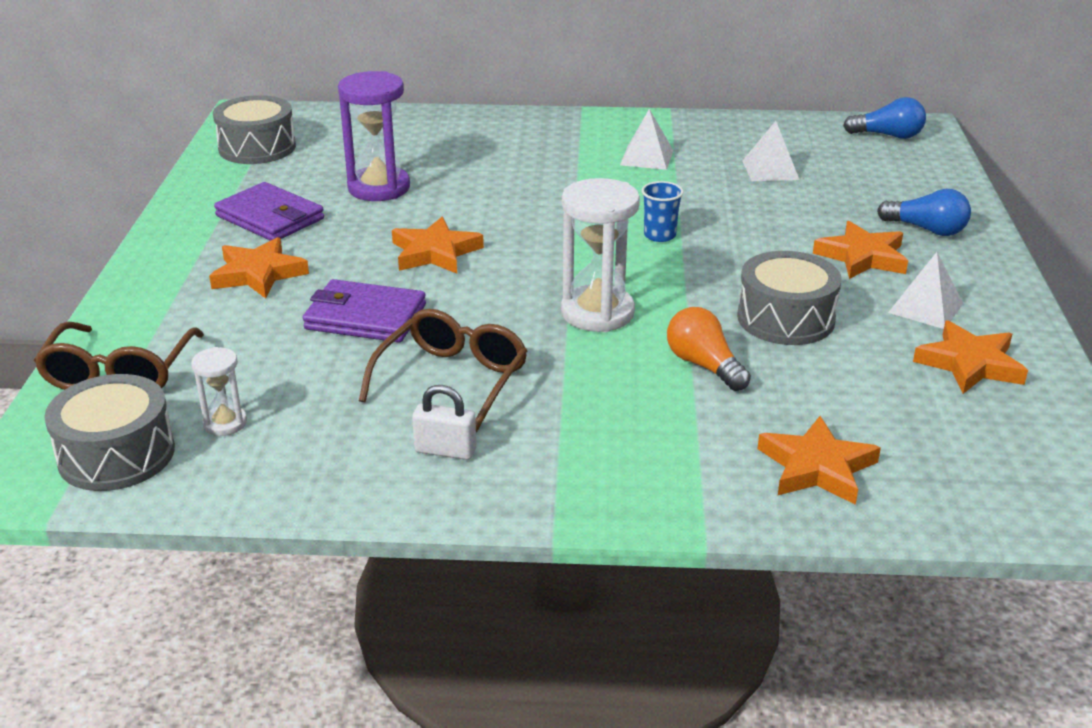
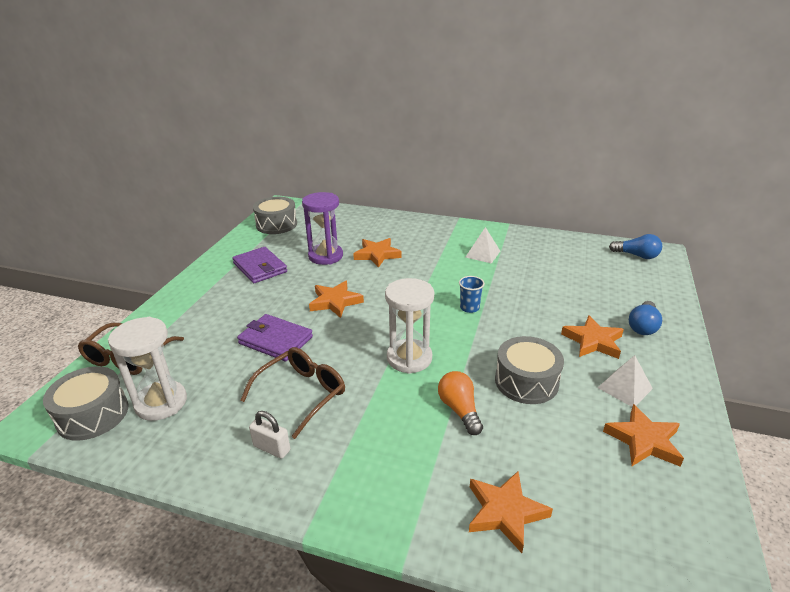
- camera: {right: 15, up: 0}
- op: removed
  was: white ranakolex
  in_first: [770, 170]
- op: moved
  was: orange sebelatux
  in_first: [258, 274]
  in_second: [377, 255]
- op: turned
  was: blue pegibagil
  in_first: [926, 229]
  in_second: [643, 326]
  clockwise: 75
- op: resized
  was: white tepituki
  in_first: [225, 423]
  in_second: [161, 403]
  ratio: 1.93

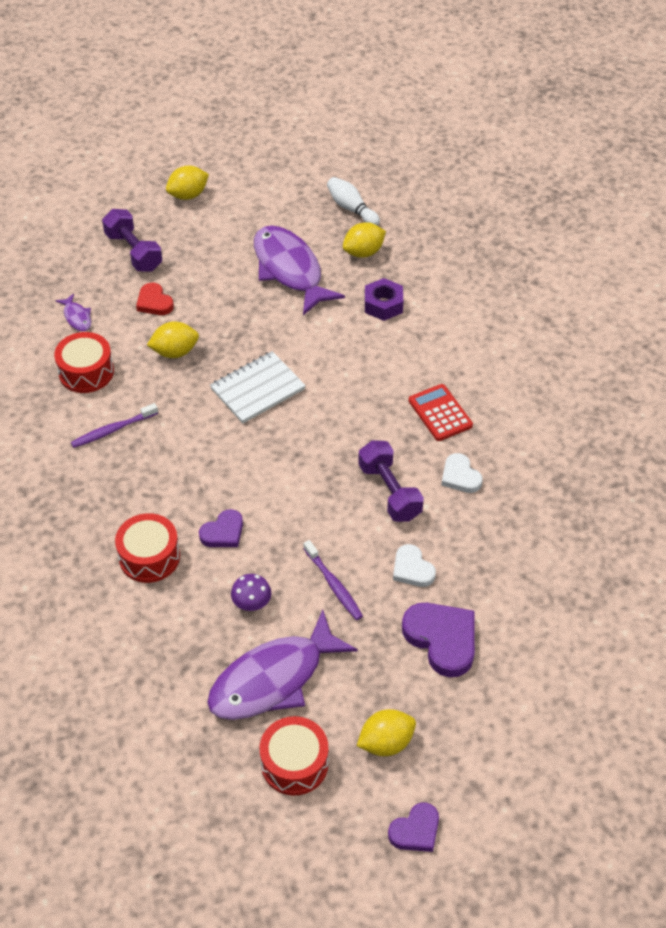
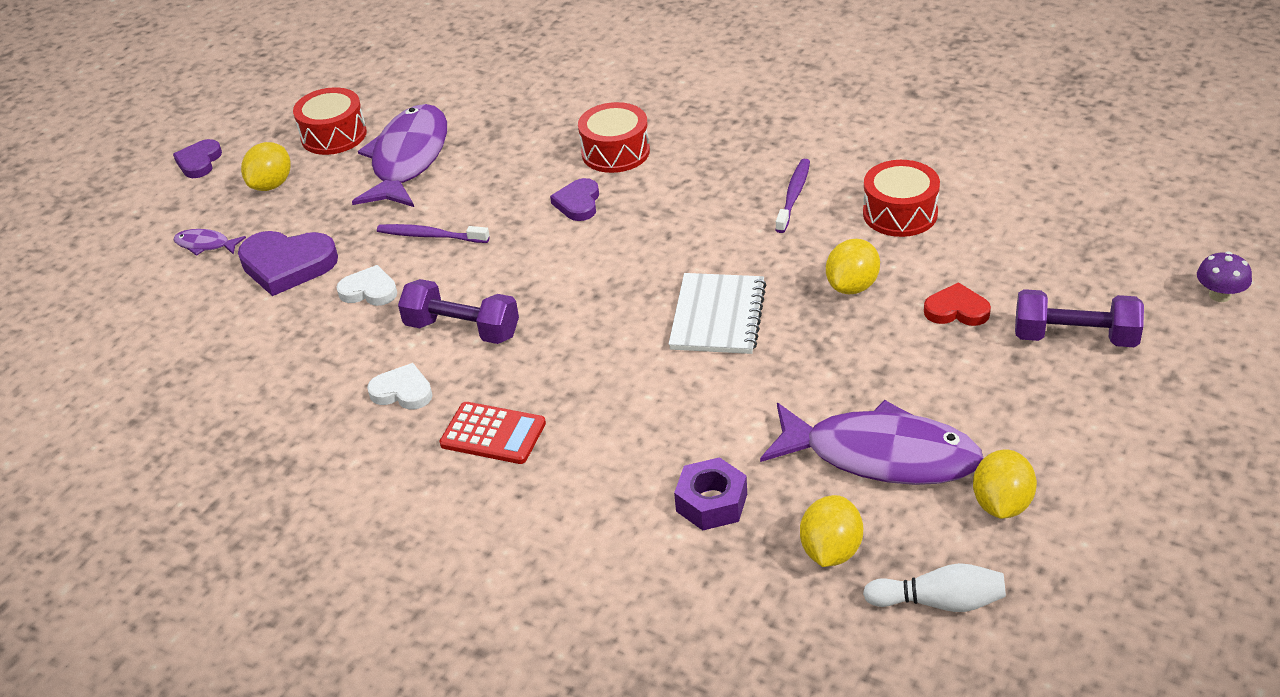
- camera: {right: 140, up: -10}
- op: moved
  was: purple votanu
  in_first: [77, 317]
  in_second: [205, 245]
- op: moved
  was: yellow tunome
  in_first: [188, 195]
  in_second: [1001, 504]
- op: moved
  was: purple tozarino
  in_first: [252, 603]
  in_second: [1219, 295]

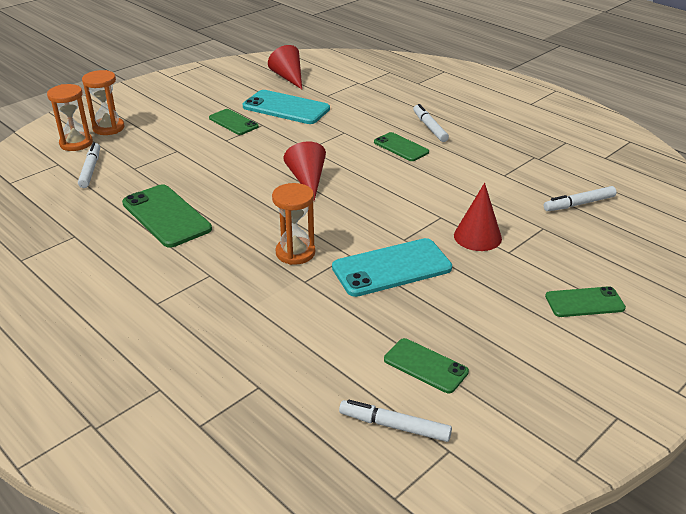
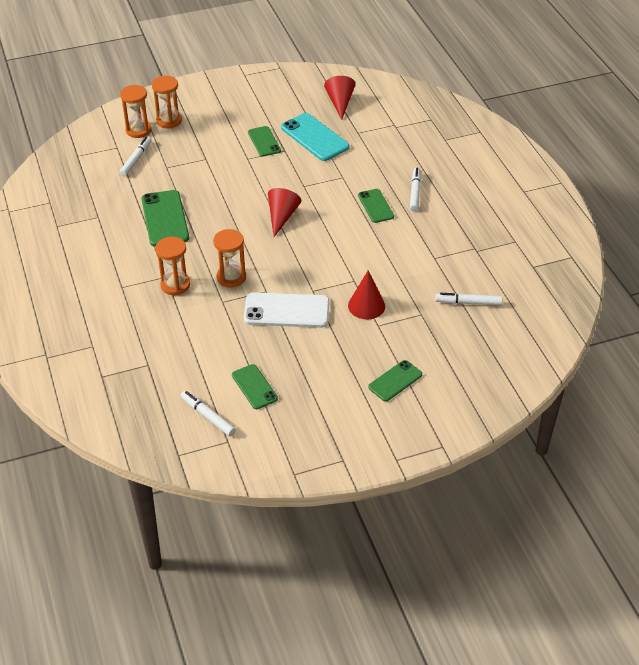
- camera: {right: 25, up: 10}
- op: added
  now: orange tepituki
  in_second: [175, 285]
- op: recoloured
  was: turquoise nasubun
  now: white nasubun
  in_first: [391, 268]
  in_second: [286, 310]
- op: turned
  was: green nasubun
  in_first: [584, 302]
  in_second: [395, 381]
  clockwise: -60

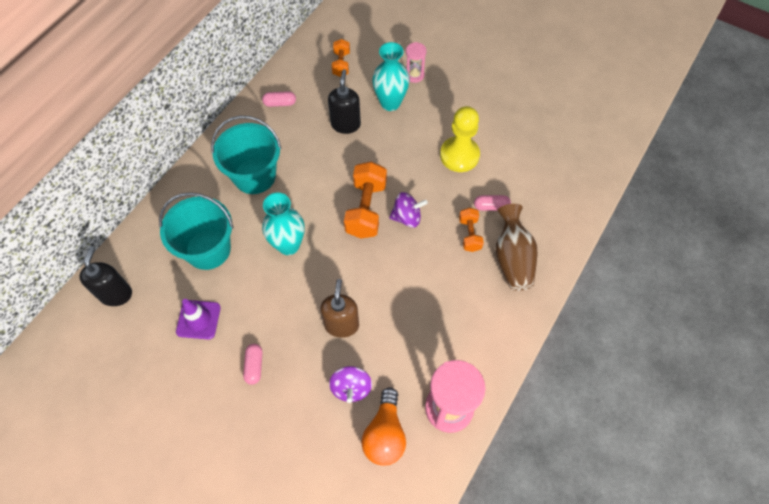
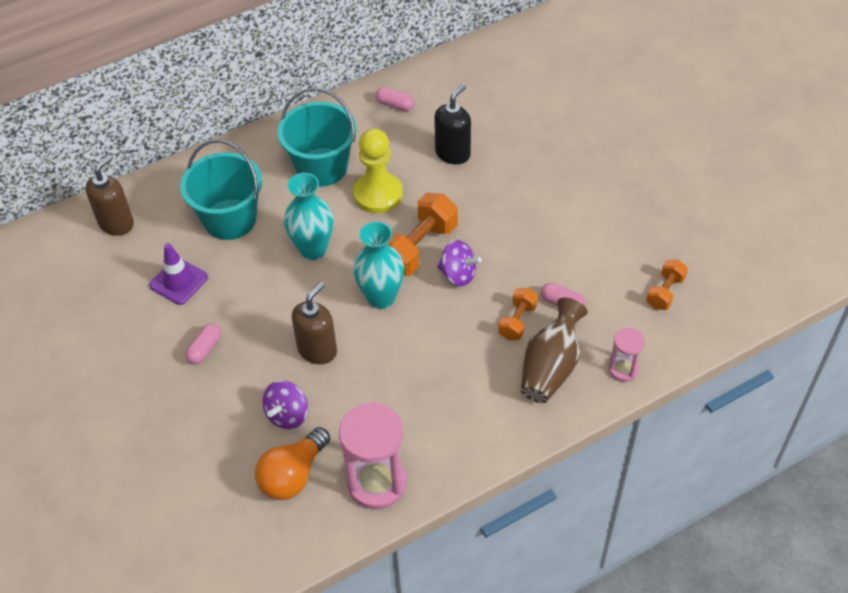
- camera: {right: 30, up: -10}
- op: moved
  was: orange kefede
  in_first: [341, 64]
  in_second: [665, 292]
- op: moved
  was: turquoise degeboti
  in_first: [390, 103]
  in_second: [381, 298]
- op: moved
  was: pink tepituki
  in_first: [414, 75]
  in_second: [623, 369]
- op: moved
  was: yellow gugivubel
  in_first: [459, 155]
  in_second: [378, 194]
- op: recoloured
  was: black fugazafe
  now: brown fugazafe
  in_first: [116, 294]
  in_second: [116, 223]

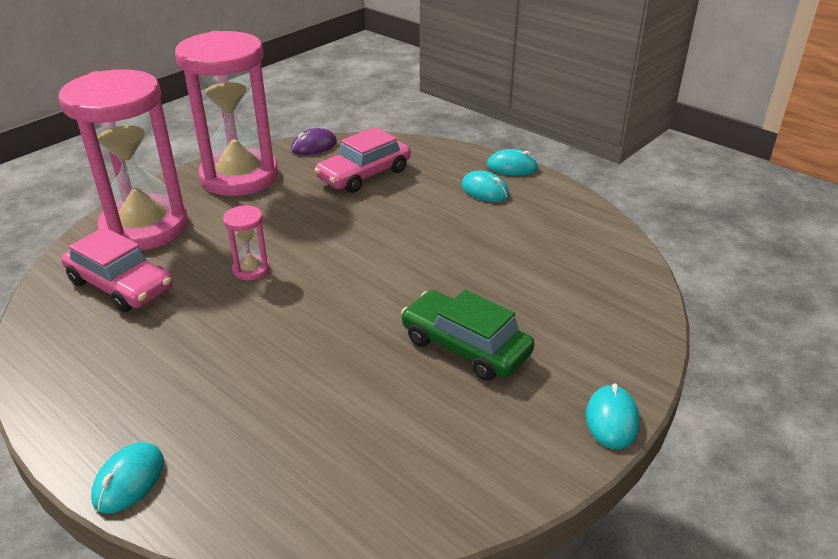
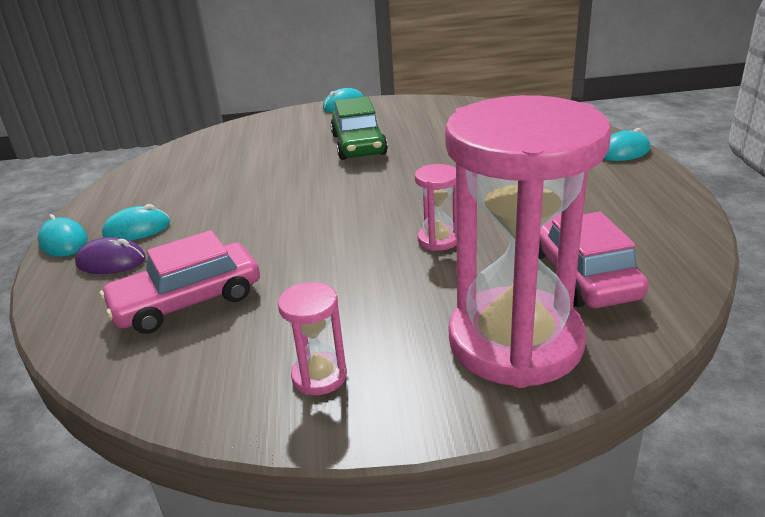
- camera: {right: -135, up: -5}
- op: moved
  was: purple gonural
  in_first: [314, 146]
  in_second: [111, 261]
- op: turned
  was: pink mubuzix
  in_first: [364, 174]
  in_second: [187, 301]
  clockwise: 150
- op: turned
  was: turquoise gonural
  in_first: [485, 190]
  in_second: [137, 229]
  clockwise: 75
- op: resized
  was: pink tepituki
  in_first: [239, 177]
  in_second: [319, 376]
  ratio: 0.4

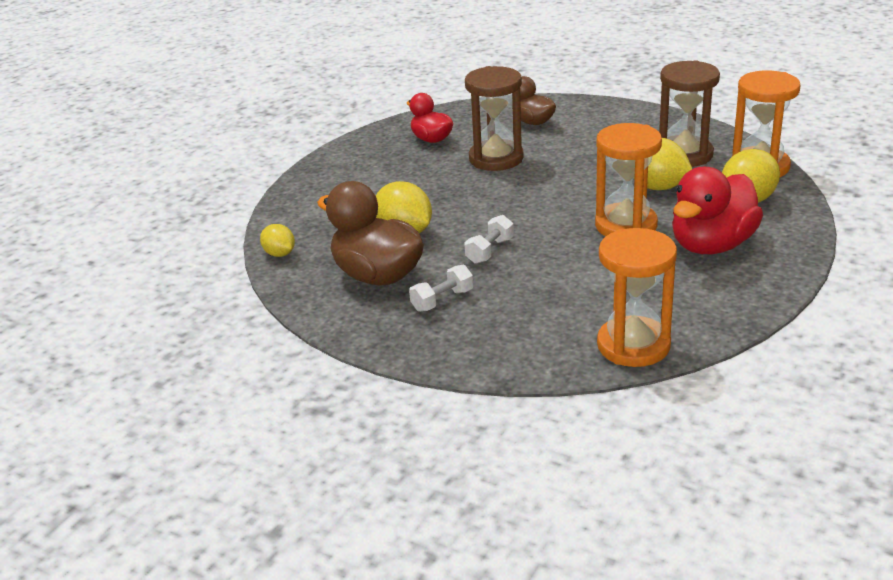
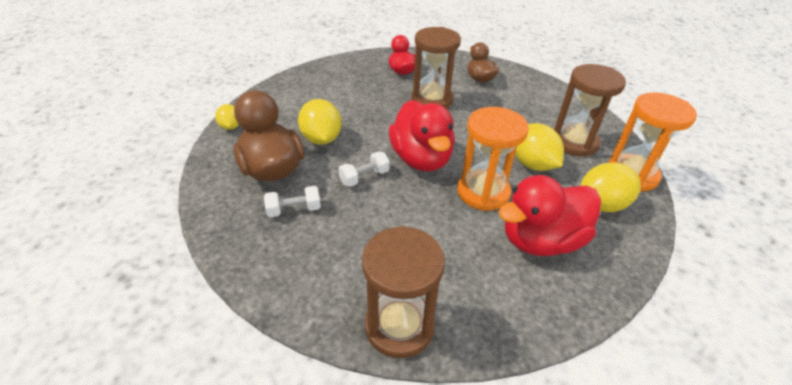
- camera: {right: 20, up: 10}
- op: added
  now: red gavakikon
  in_second: [421, 159]
- op: recoloured
  was: orange tepituki
  now: brown tepituki
  in_first: [633, 345]
  in_second: [399, 326]

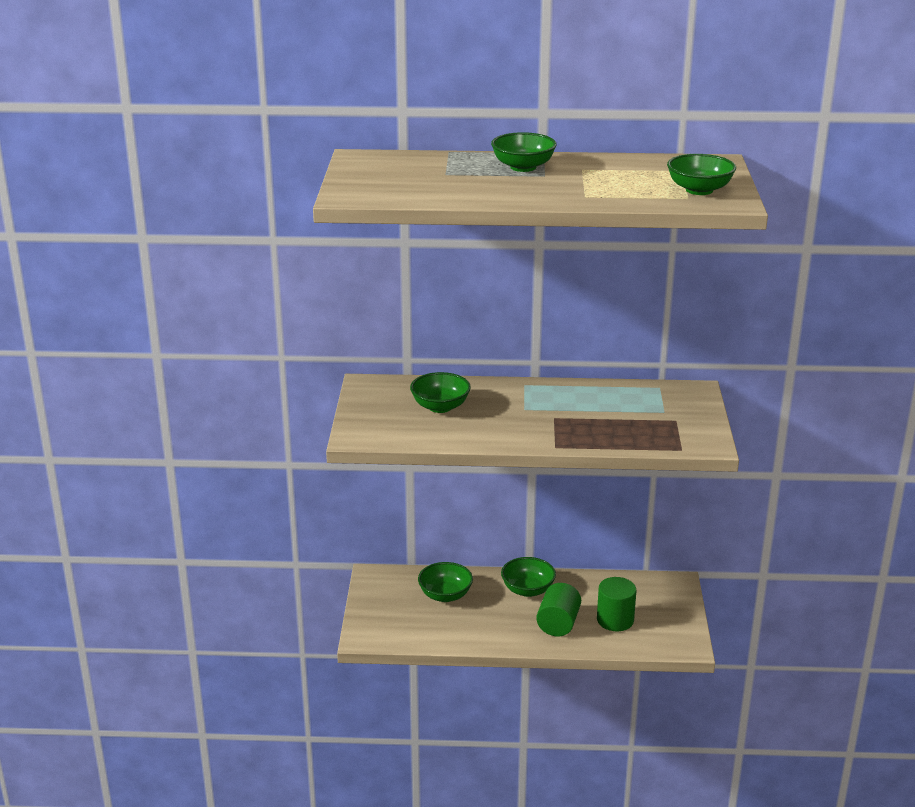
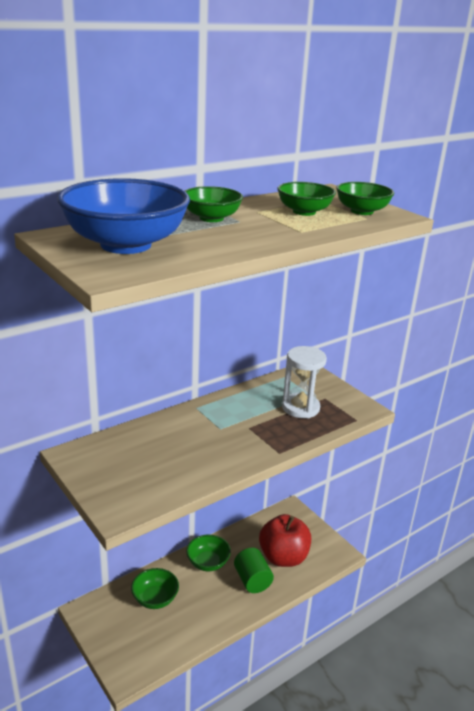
- camera: {right: -40, up: 0}
- op: added
  now: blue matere
  in_second: [126, 245]
- op: added
  now: white tepituki
  in_second: [300, 408]
- op: moved
  was: green matere
  in_first: [440, 407]
  in_second: [304, 212]
- op: replaced
  was: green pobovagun
  now: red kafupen
  in_first: [615, 620]
  in_second: [283, 557]

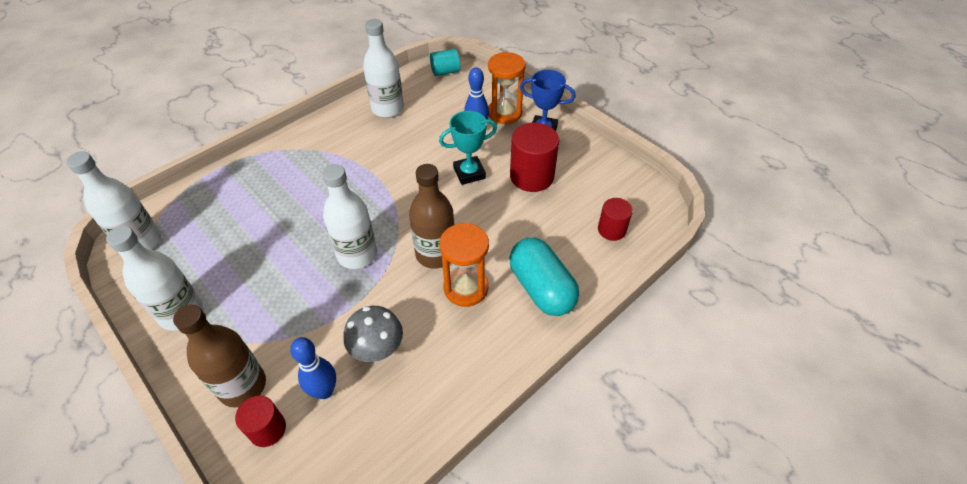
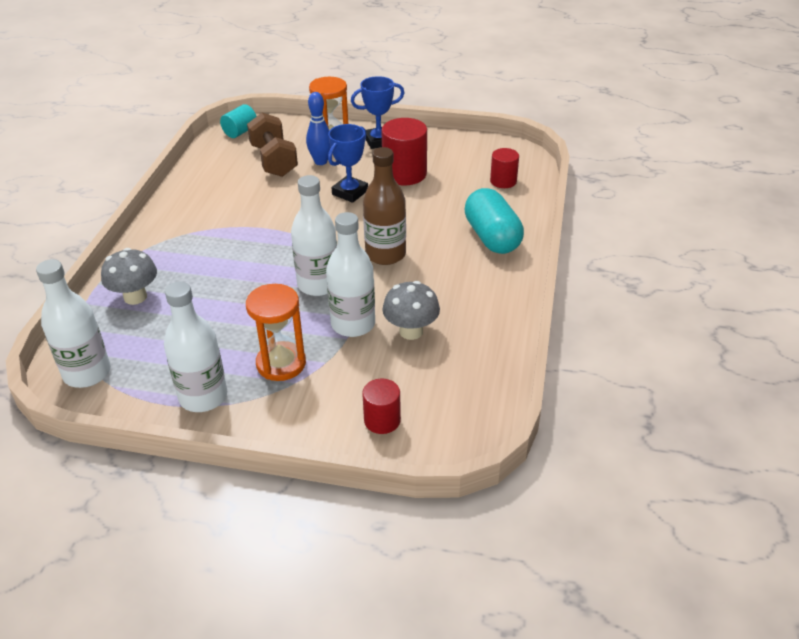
- camera: {right: -35, up: -10}
- op: removed
  was: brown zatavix
  in_first: [242, 386]
- op: removed
  was: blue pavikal
  in_first: [324, 391]
- op: added
  now: grey tozarino
  in_second: [135, 297]
- op: added
  now: brown kefede
  in_second: [274, 160]
- op: moved
  was: white zatavix
  in_first: [387, 109]
  in_second: [353, 324]
- op: moved
  was: orange tepituki
  in_first: [466, 288]
  in_second: [281, 363]
- op: recoloured
  was: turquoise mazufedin
  now: blue mazufedin
  in_first: [469, 173]
  in_second: [350, 192]
- op: turned
  was: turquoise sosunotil
  in_first: [541, 288]
  in_second: [492, 237]
  clockwise: 45

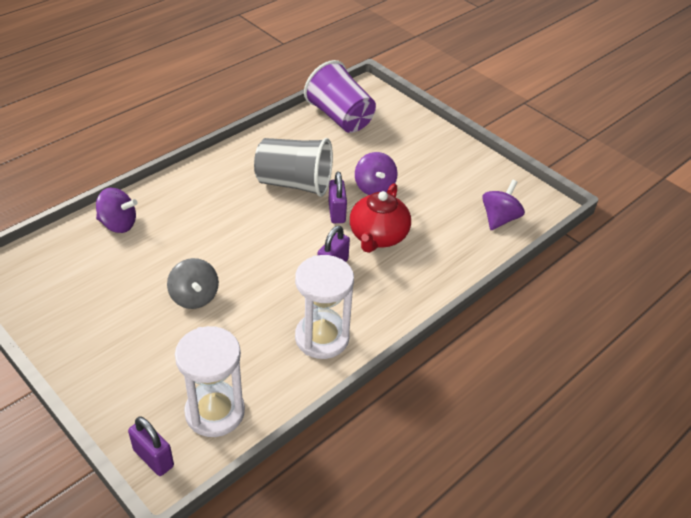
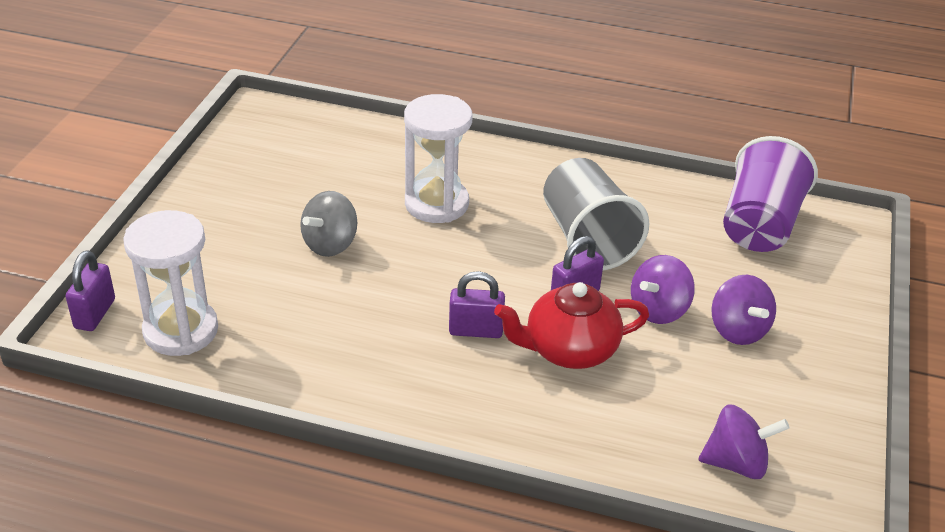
- camera: {right: 60, up: -5}
- op: moved
  was: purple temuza
  in_first: [118, 224]
  in_second: [738, 330]
- op: moved
  was: white tepituki
  in_first: [322, 338]
  in_second: [436, 204]

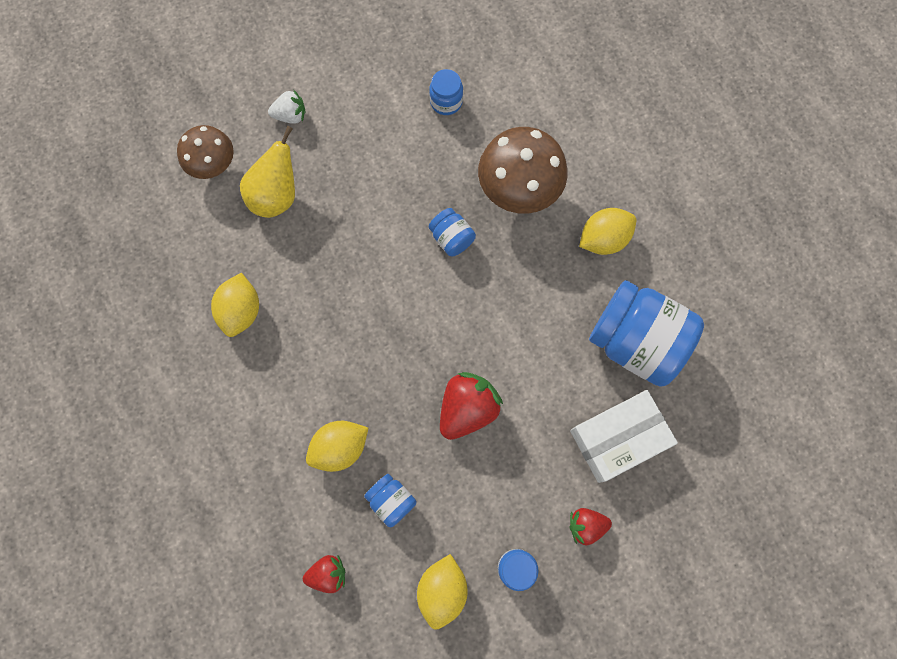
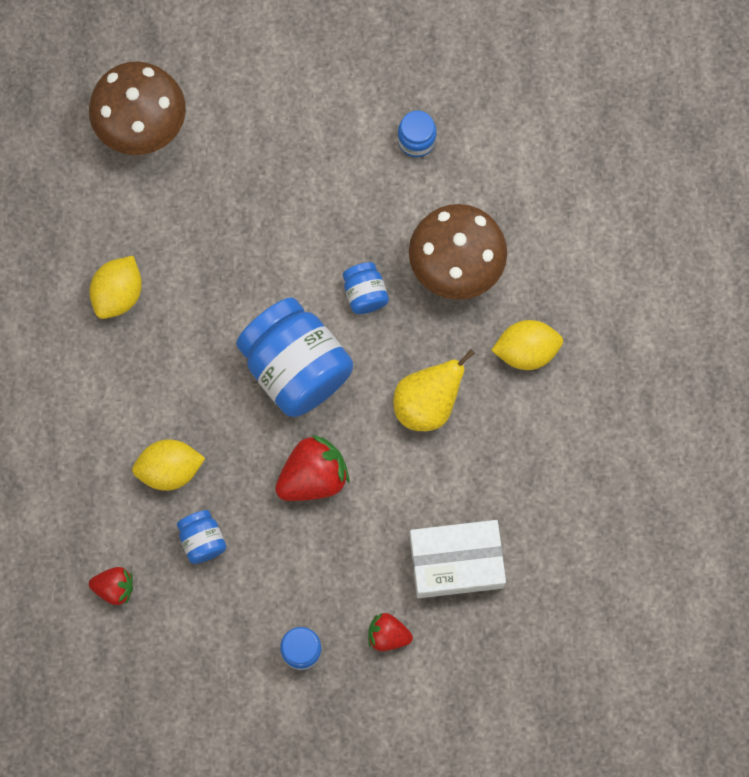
- camera: {right: 20, up: 0}
- op: removed
  was: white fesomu
  in_first: [290, 115]
- op: removed
  was: yellow tunome
  in_first: [442, 589]
- op: moved
  was: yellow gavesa
  in_first: [276, 196]
  in_second: [427, 404]
- op: moved
  was: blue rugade
  in_first: [636, 342]
  in_second: [296, 368]
- op: resized
  was: brown tozarino
  in_first: [214, 166]
  in_second: [143, 128]
  ratio: 1.56

